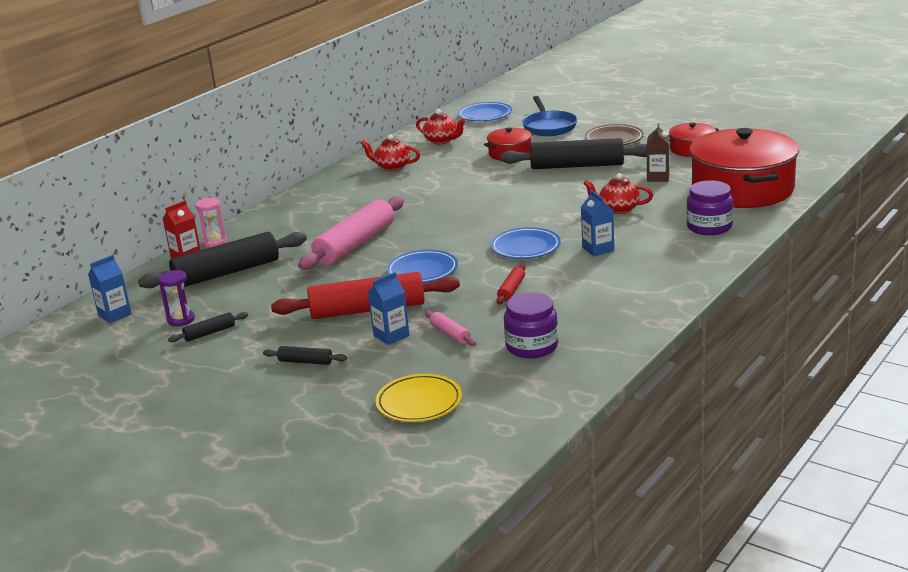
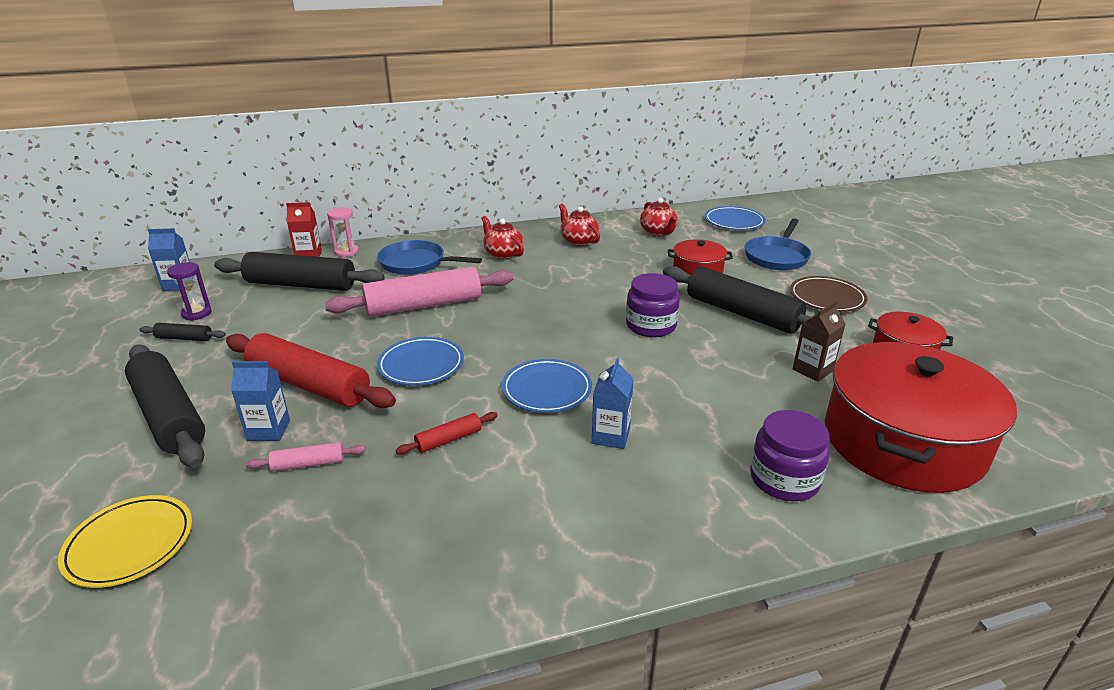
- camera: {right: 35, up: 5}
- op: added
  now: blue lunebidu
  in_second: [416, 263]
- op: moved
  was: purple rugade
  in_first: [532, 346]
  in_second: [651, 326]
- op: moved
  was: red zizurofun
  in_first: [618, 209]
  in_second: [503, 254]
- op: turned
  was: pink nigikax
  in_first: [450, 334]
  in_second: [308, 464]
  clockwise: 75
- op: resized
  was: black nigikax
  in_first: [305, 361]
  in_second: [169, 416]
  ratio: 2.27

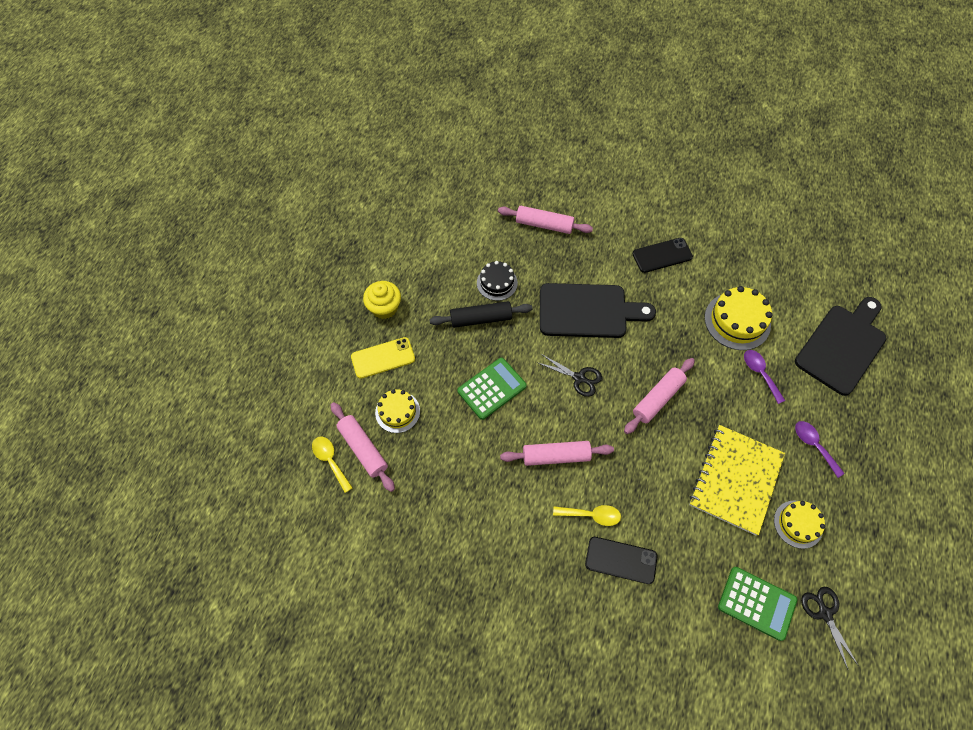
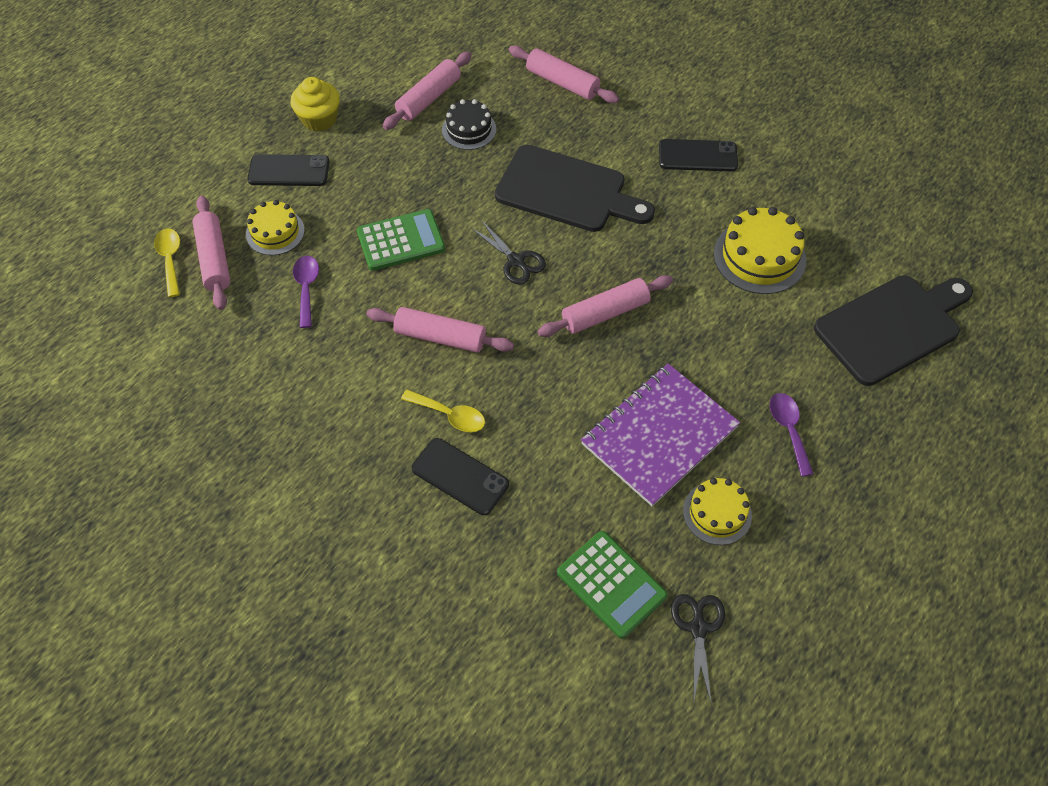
- camera: {right: 20, up: -5}
- op: removed
  was: black nigikax
  in_first: [481, 319]
- op: added
  now: pink nigikax
  in_second: [429, 98]
- op: moved
  was: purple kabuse
  in_first: [760, 373]
  in_second: [306, 288]
- op: recoloured
  was: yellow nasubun
  now: black nasubun
  in_first: [383, 358]
  in_second: [289, 171]
- op: recoloured
  was: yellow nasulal
  now: purple nasulal
  in_first: [735, 480]
  in_second: [659, 435]

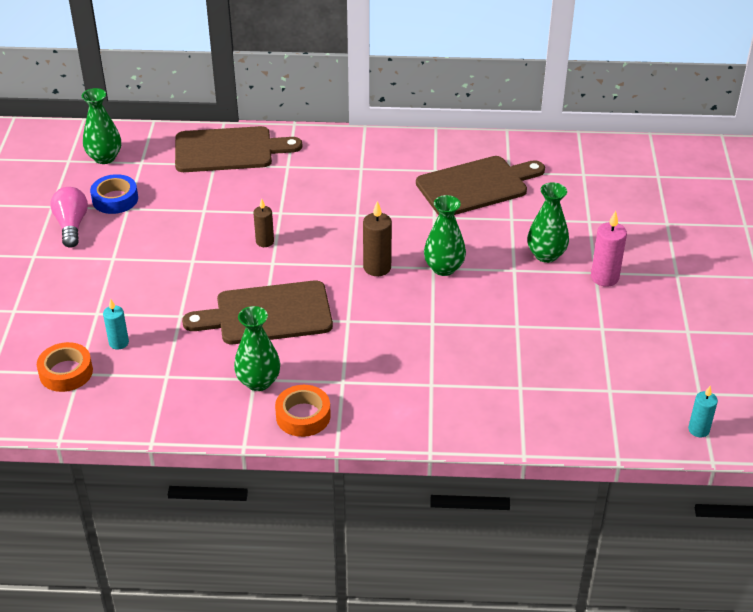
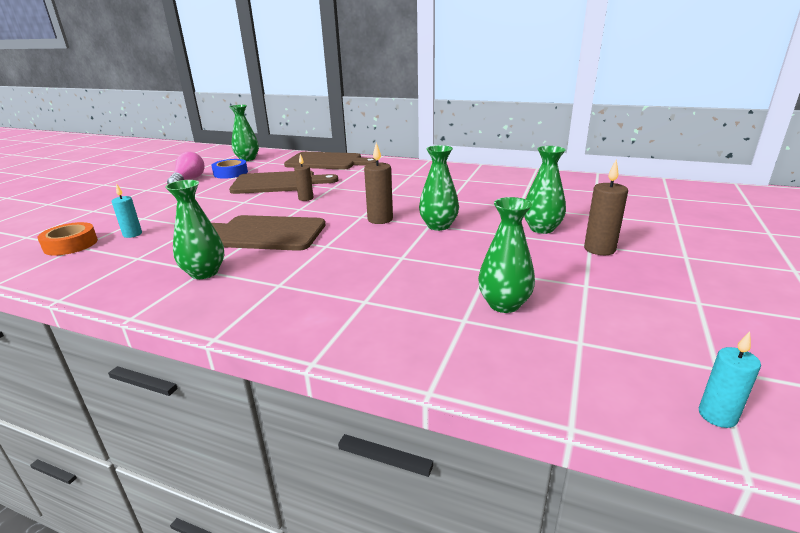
- camera: {right: 20, up: -15}
- op: removed
  was: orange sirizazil
  in_first: [303, 416]
- op: added
  now: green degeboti
  in_second: [504, 304]
- op: moved
  was: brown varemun
  in_first: [476, 185]
  in_second: [278, 183]
- op: recoloured
  was: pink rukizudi
  now: brown rukizudi
  in_first: [604, 277]
  in_second: [599, 249]

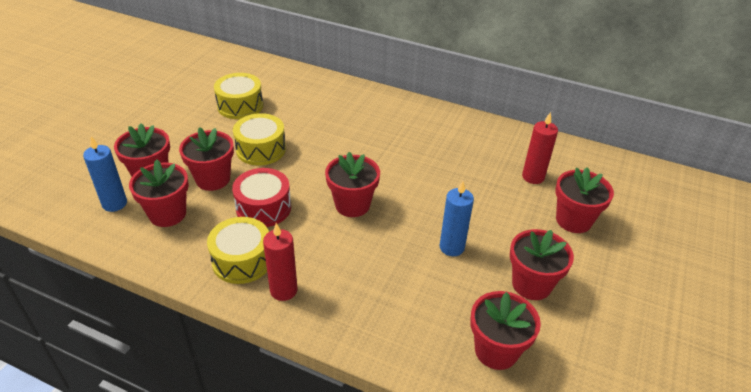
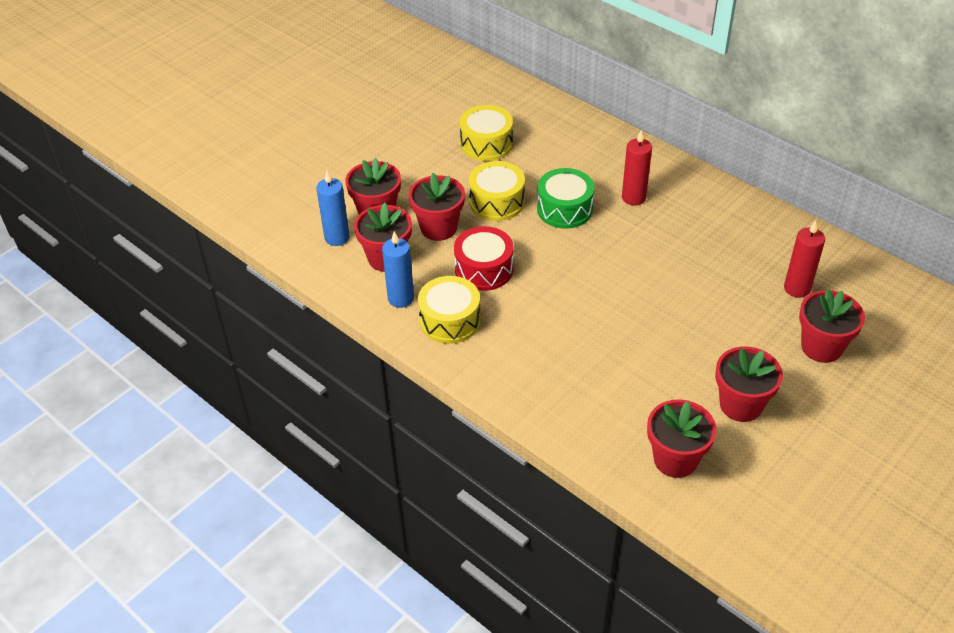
- camera: {right: 20, up: 5}
- op: removed
  was: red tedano
  in_first: [352, 205]
- op: added
  now: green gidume
  in_second: [564, 209]
- op: moved
  was: red rukizudi
  in_first: [283, 290]
  in_second: [633, 198]
- op: moved
  was: blue rukizudi
  in_first: [451, 247]
  in_second: [401, 298]

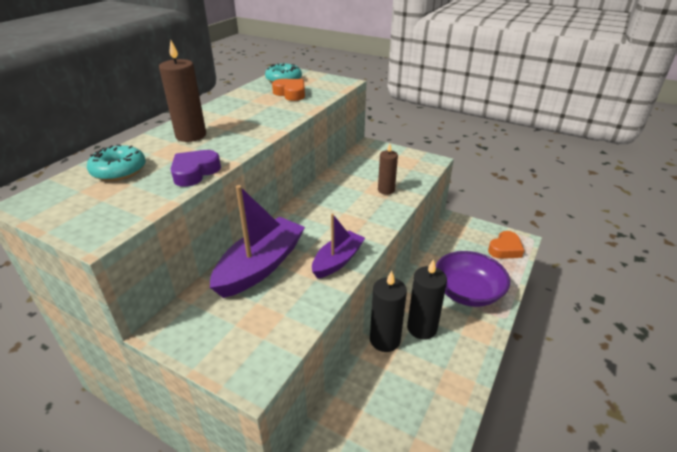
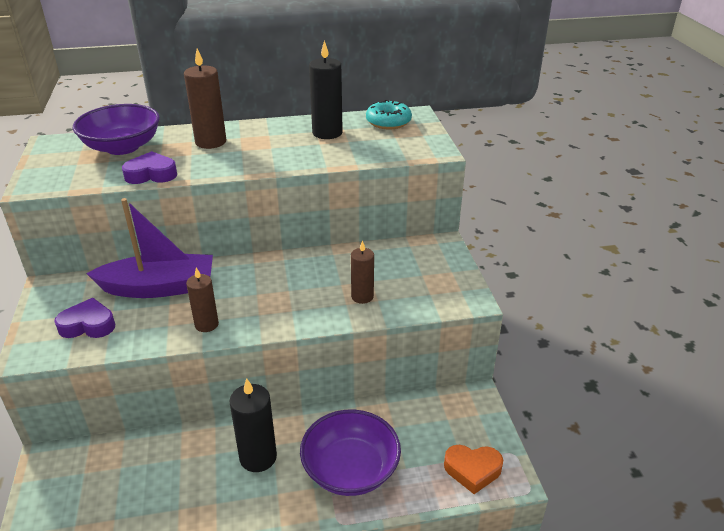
- camera: {right: 50, up: 0}
- op: removed
  was: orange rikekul
  in_first: [290, 93]
- op: added
  now: purple rikekul
  in_second: [88, 325]
- op: moved
  was: black rukizudi
  in_first: [385, 340]
  in_second: [327, 133]
- op: replaced
  was: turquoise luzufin
  now: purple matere
  in_first: [119, 171]
  in_second: [122, 147]
- op: replaced
  was: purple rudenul
  now: brown rukizudi
  in_first: [337, 261]
  in_second: [206, 324]

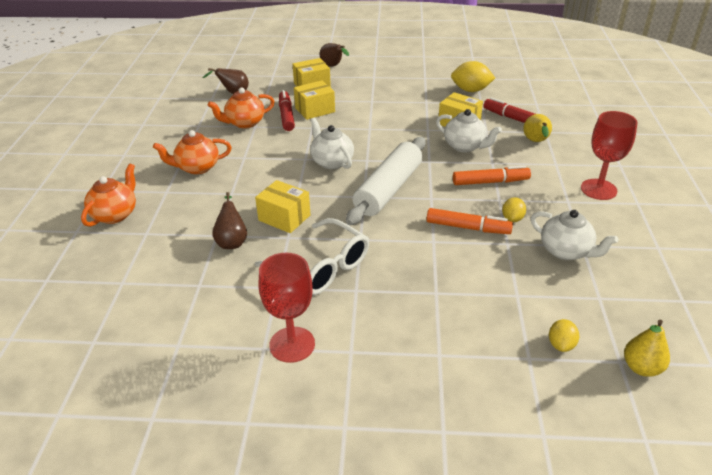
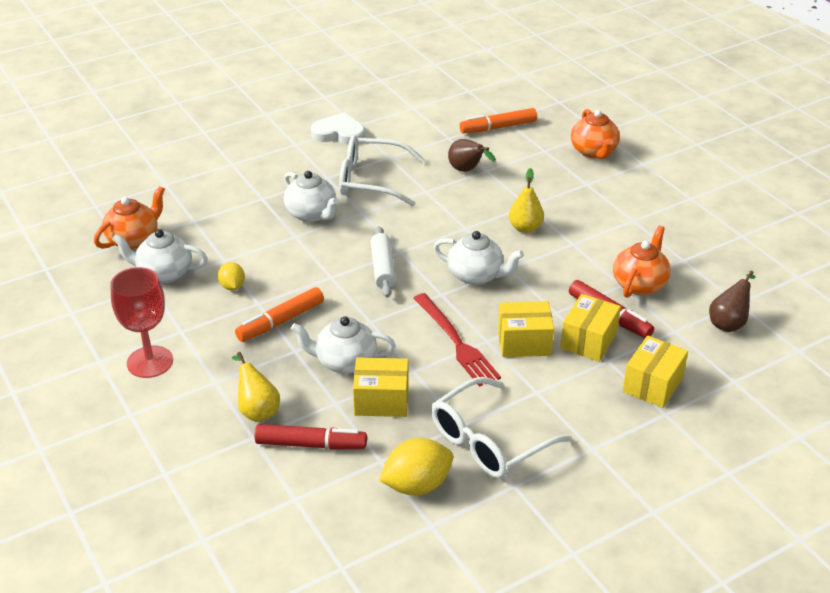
- camera: {right: 145, up: 0}
- op: removed
  was: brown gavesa
  in_first: [333, 66]
- op: removed
  was: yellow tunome
  in_first: [561, 345]
- op: added
  now: white zizurofun
  in_second: [312, 214]
- op: added
  now: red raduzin
  in_second: [456, 342]
- op: added
  now: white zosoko
  in_second: [489, 441]
- op: moved
  was: orange zizurofun
  in_first: [197, 168]
  in_second: [134, 239]
- op: moved
  was: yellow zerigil
  in_first: [284, 218]
  in_second: [524, 342]
- op: moved
  was: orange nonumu
  in_first: [468, 227]
  in_second: [498, 127]
- op: moved
  was: yellow gavesa
  in_first: [641, 368]
  in_second: [525, 228]
- op: replaced
  was: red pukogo
  now: white rikekul
  in_first: [292, 344]
  in_second: [339, 133]
- op: resized
  was: white nigikax
  in_first: [388, 189]
  in_second: [382, 268]
  ratio: 0.57

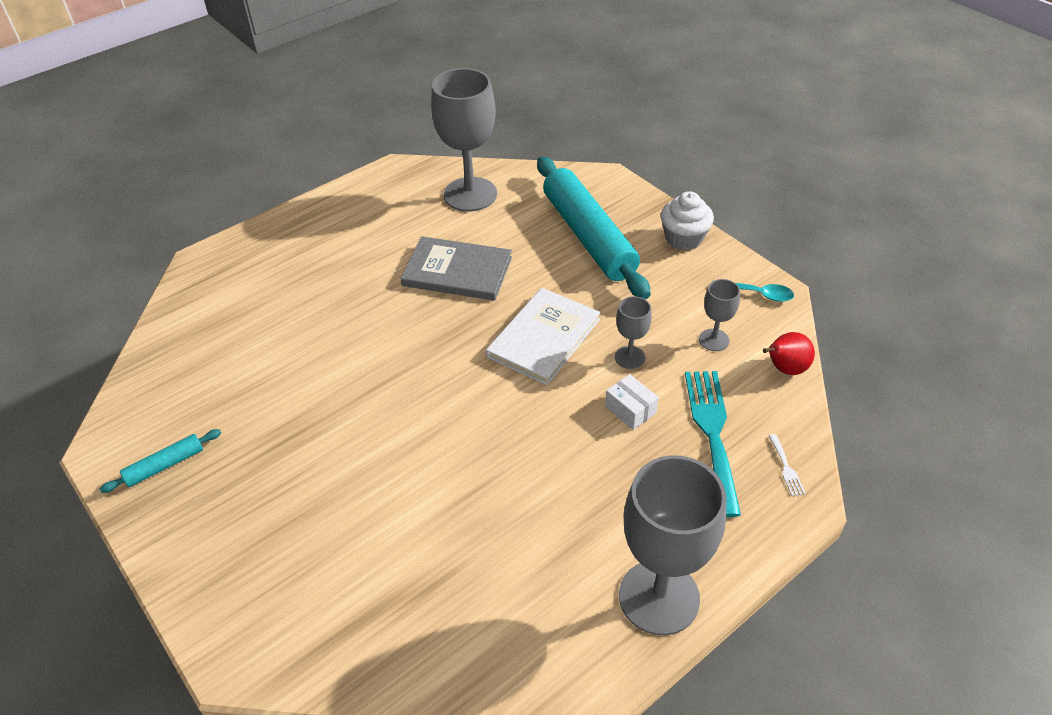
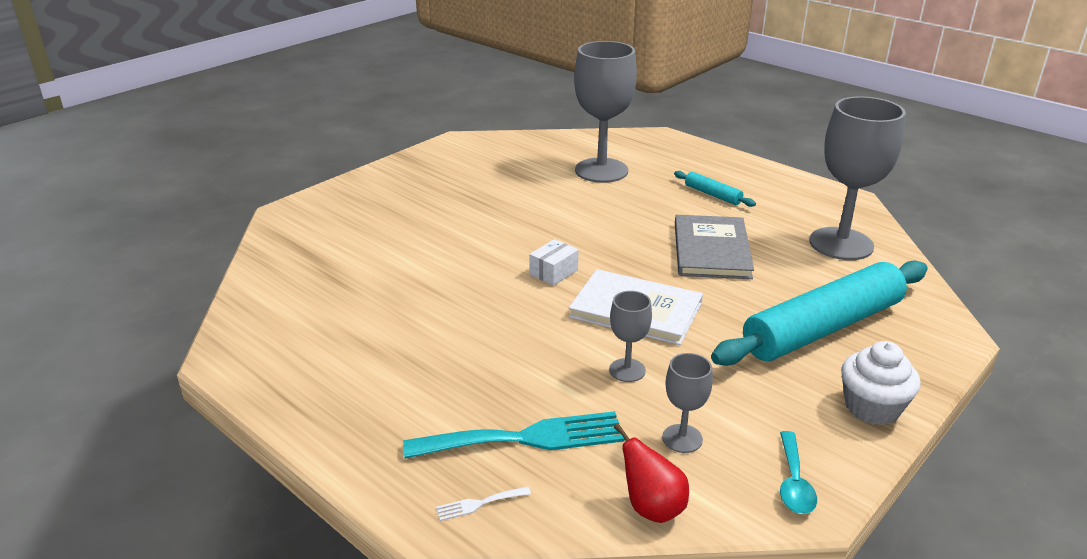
- camera: {right: 80, up: -15}
- op: moved
  was: turquoise nigikax
  in_first: [165, 465]
  in_second: [712, 194]
- op: moved
  was: white zerigil
  in_first: [630, 410]
  in_second: [553, 272]
- op: moved
  was: grey pukogo
  in_first: [659, 597]
  in_second: [601, 170]

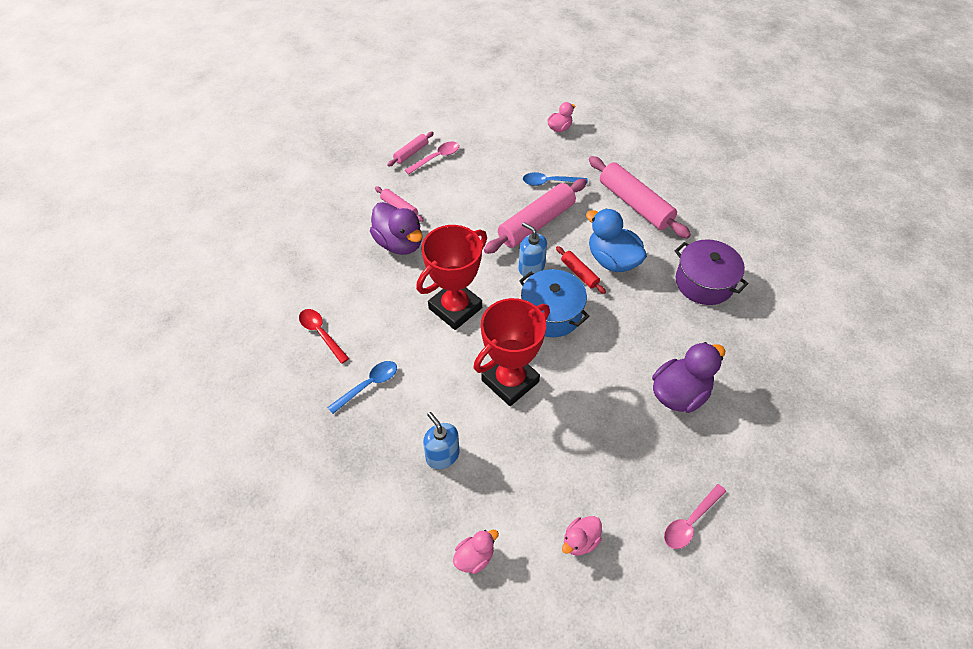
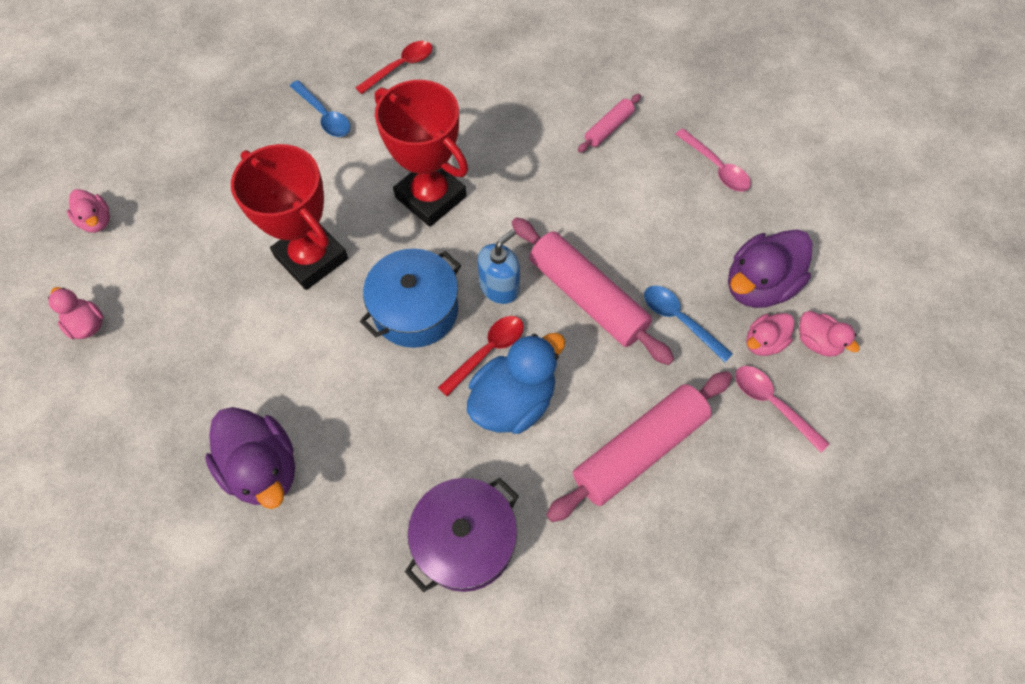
- camera: {right: 90, up: 10}
- op: removed
  was: pink nigikax
  in_first: [411, 153]
- op: removed
  was: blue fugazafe
  in_first: [442, 455]
- op: added
  now: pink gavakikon
  in_second: [763, 342]
- op: moved
  was: purple gavakikon
  in_first: [399, 243]
  in_second: [758, 285]
- op: moved
  was: pink kabuse
  in_first: [690, 522]
  in_second: [772, 404]
- op: replaced
  was: red nigikax
  now: red kabuse
  in_first: [579, 273]
  in_second: [487, 351]
- op: turned
  was: blue kabuse
  in_first: [550, 182]
  in_second: [679, 320]
  clockwise: -45

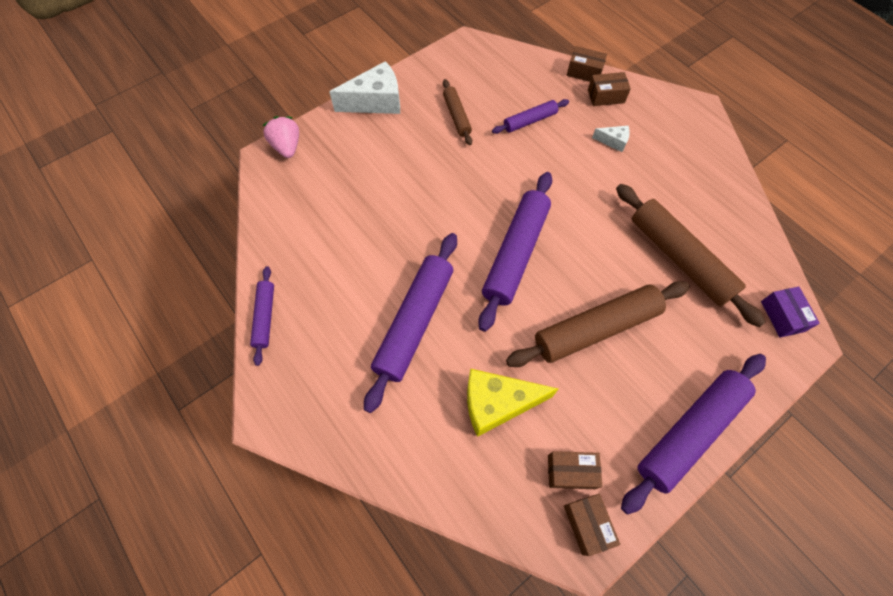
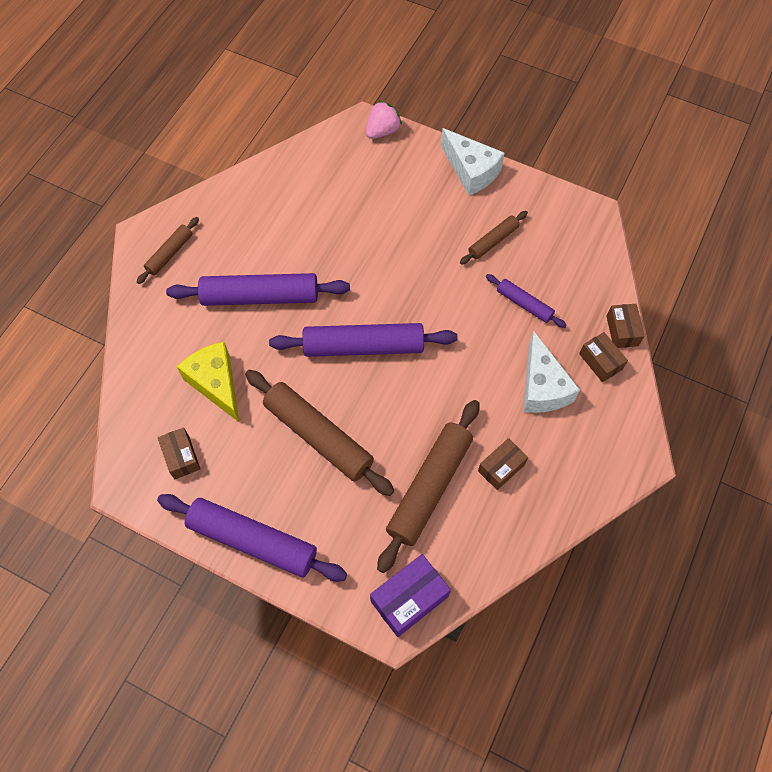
- camera: {right: 65, up: 0}
- op: removed
  was: purple nigikax
  in_first: [265, 317]
- op: added
  now: brown nigikax
  in_second: [169, 254]
- op: moved
  was: brown zerigil
  in_first: [587, 524]
  in_second: [501, 468]
- op: resized
  was: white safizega
  in_first: [613, 141]
  in_second: [542, 387]
  ratio: 2.04
- op: resized
  was: purple zerigil
  in_first: [782, 316]
  in_second: [409, 599]
  ratio: 1.52

